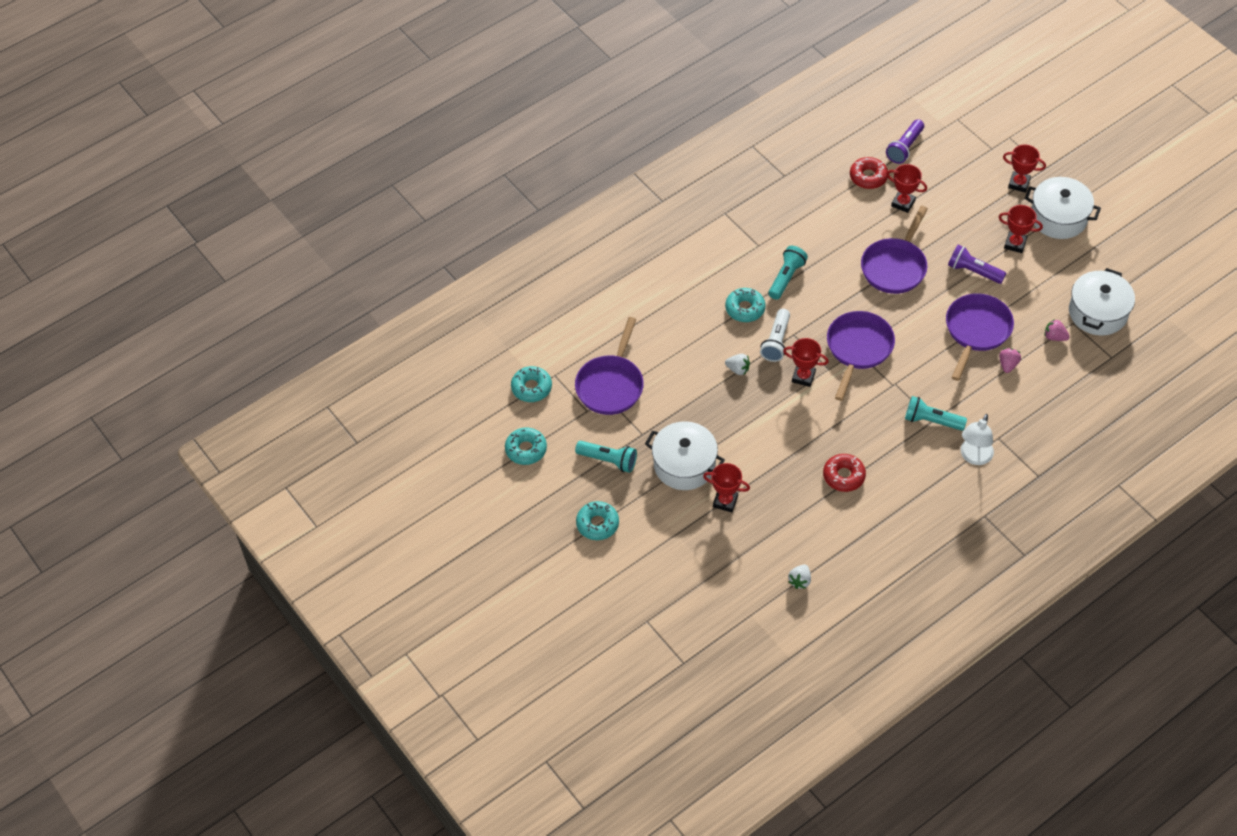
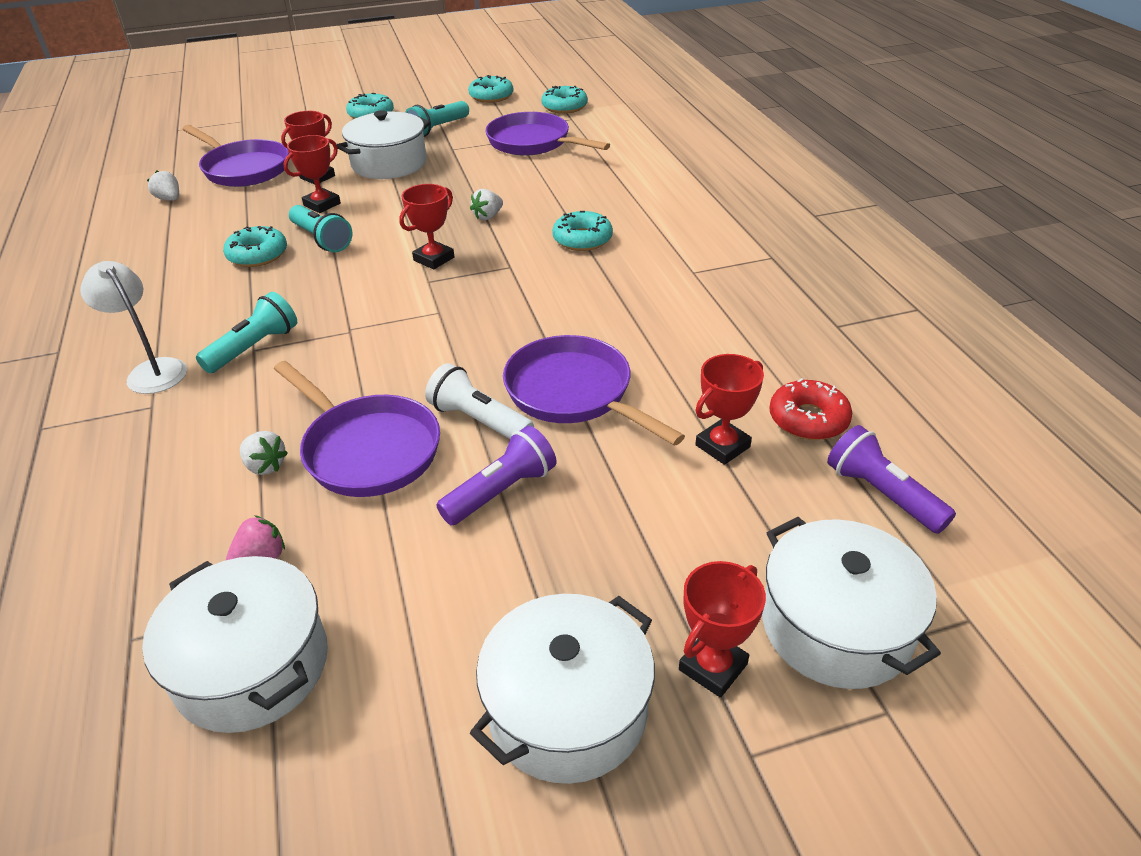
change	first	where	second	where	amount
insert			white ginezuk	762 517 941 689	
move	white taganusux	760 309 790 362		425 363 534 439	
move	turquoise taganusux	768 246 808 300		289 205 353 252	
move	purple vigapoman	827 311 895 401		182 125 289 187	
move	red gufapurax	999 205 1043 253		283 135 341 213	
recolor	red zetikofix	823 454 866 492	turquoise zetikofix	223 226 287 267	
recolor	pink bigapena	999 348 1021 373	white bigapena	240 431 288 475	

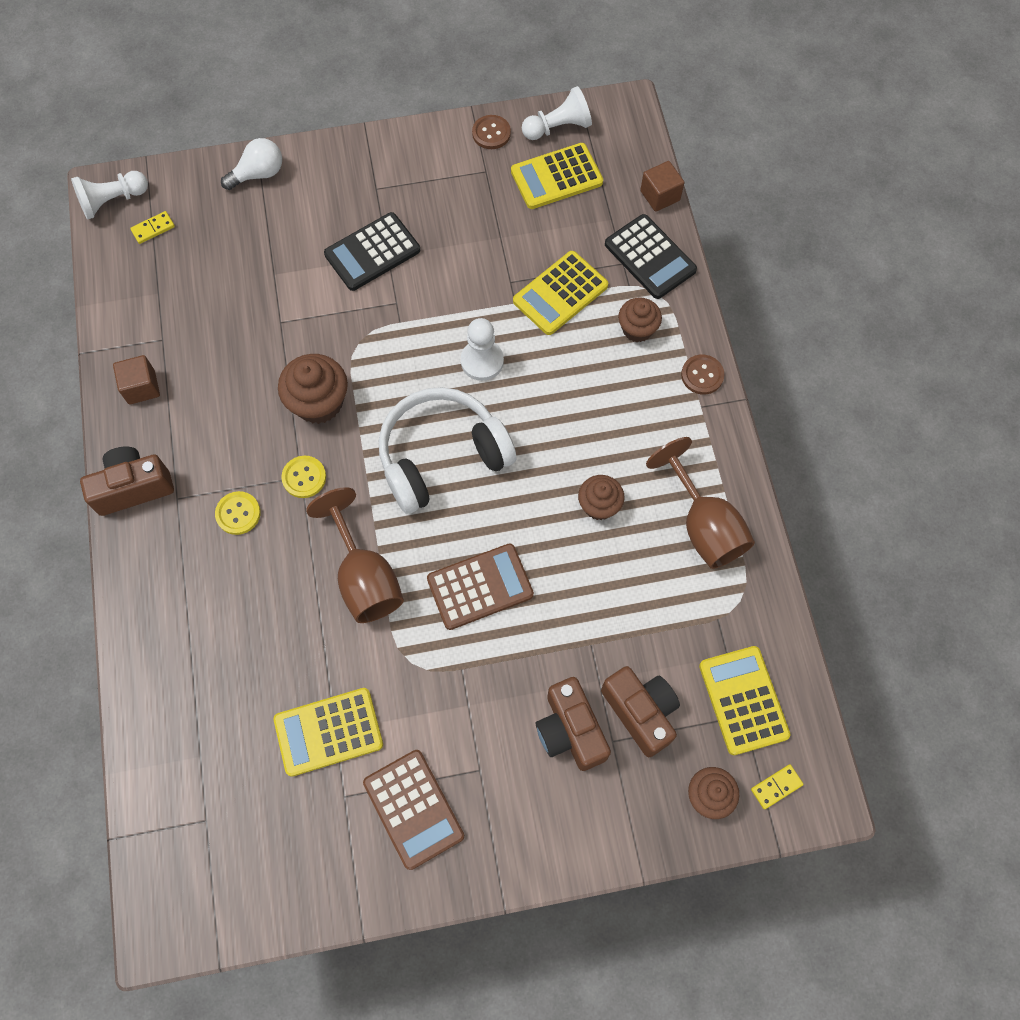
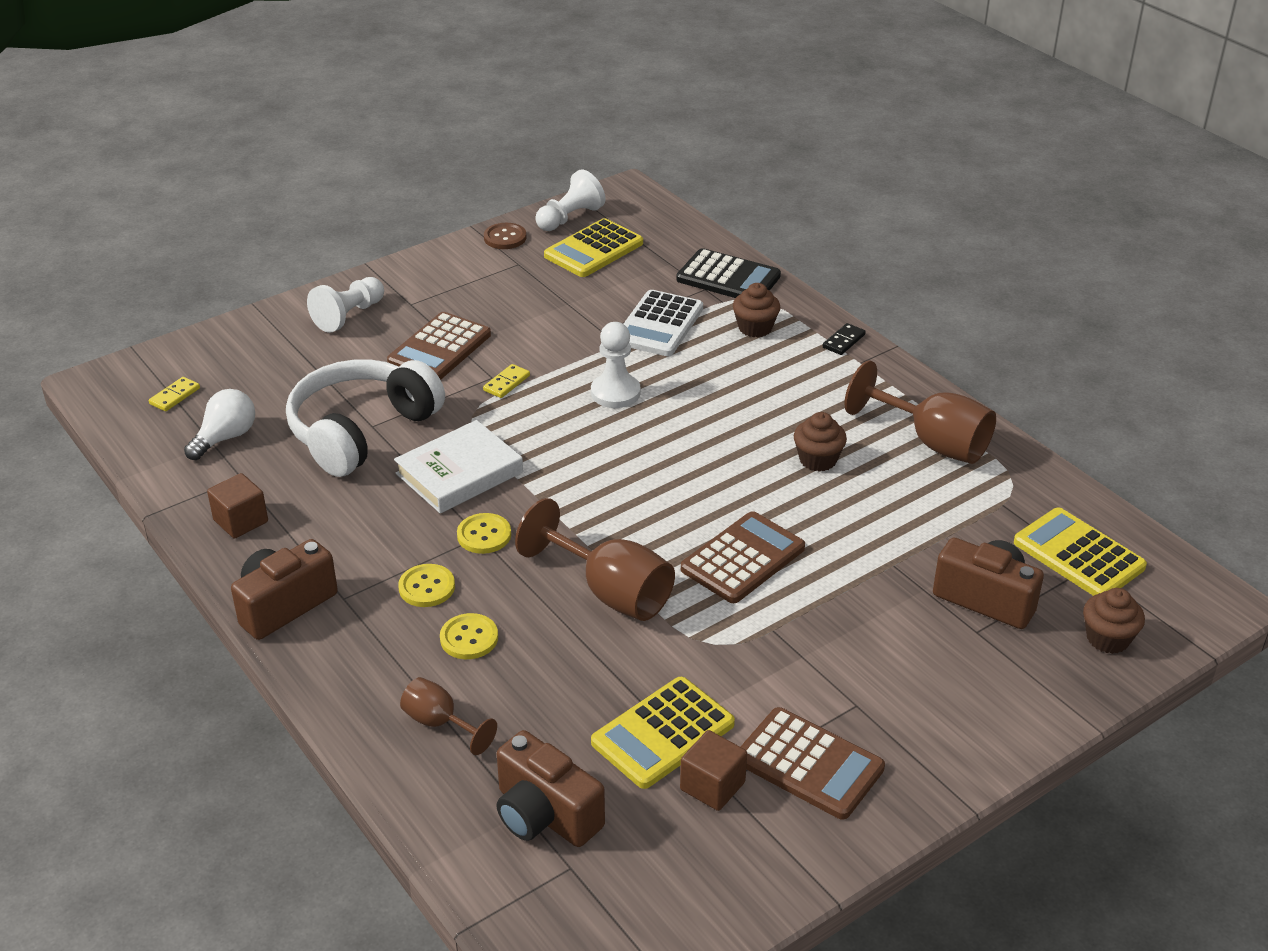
change	first	where	second	where	amount
insert			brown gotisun	400 677 497 755	
insert			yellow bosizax	440 613 498 659	
move	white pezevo	71 171 148 220		307 277 384 333	
move	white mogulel	221 138 282 190		184 389 255 460	
move	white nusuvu	379 387 517 514		286 359 445 477	
move	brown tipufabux	536 677 611 771		496 730 605 847	
move	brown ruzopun	640 161 684 212		680 730 747 811	
move	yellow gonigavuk	751 764 804 810		483 364 530 398	
replace	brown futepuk	278 354 348 424	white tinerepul	394 420 523 513	
replace	brown bosizax	681 355 724 395	black gonigavuk	823 323 866 355	
recolor	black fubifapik	324 212 420 291	brown fubifapik	387 312 491 380	
recolor	yellow fubifapik	513 251 608 335	white fubifapik	623 290 703 356	

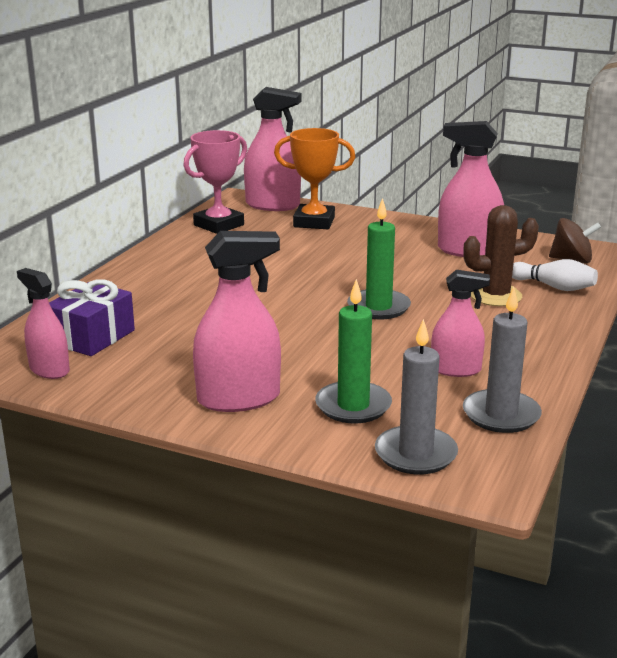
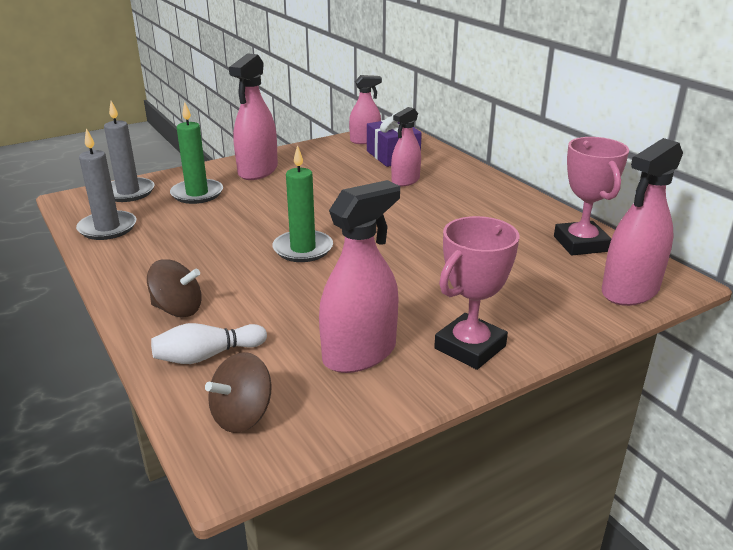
change	first	where	second	where	amount
delete	orange gufapurax	274 128 355 229			
delete	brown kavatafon	463 205 539 306			
insert			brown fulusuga	147 259 202 317	
insert			pink gufapurax	434 216 519 370	
move	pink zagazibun	431 270 490 377		391 107 421 187	

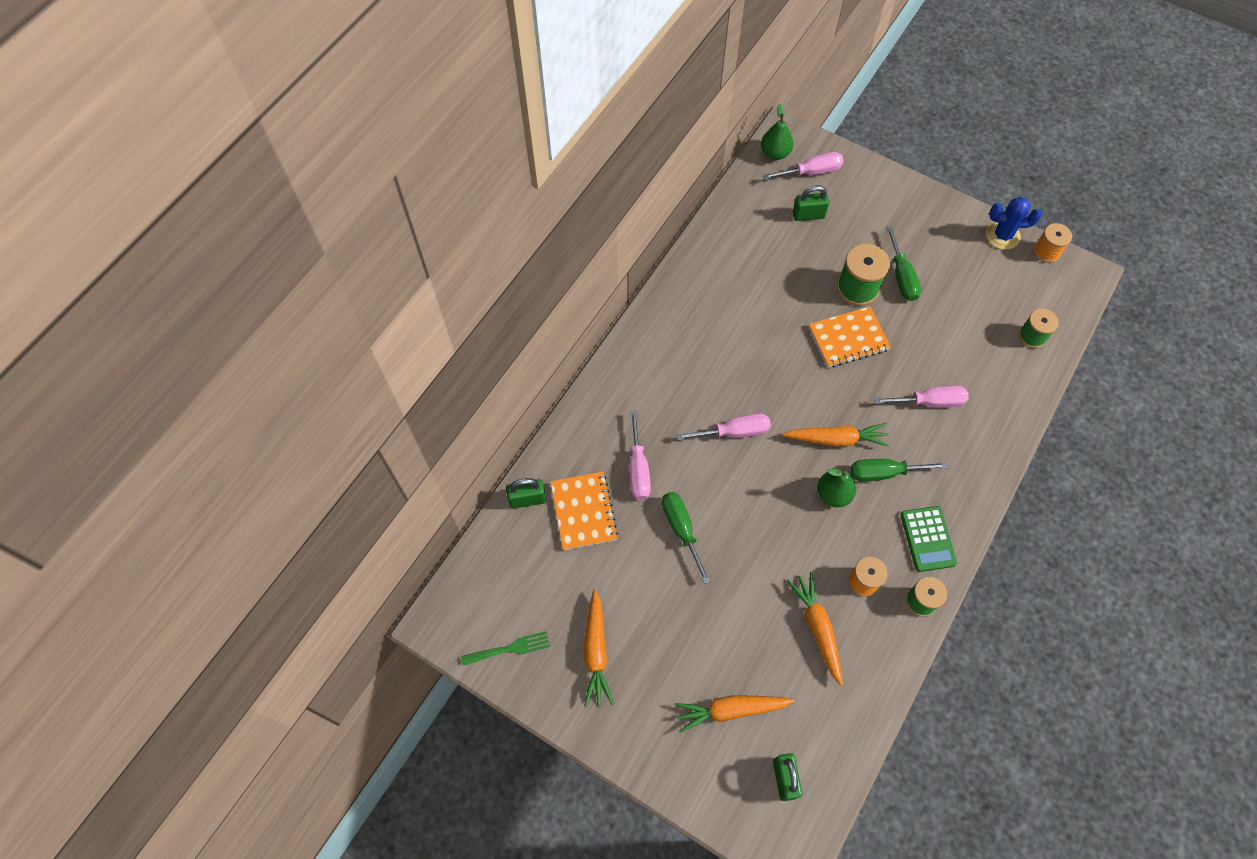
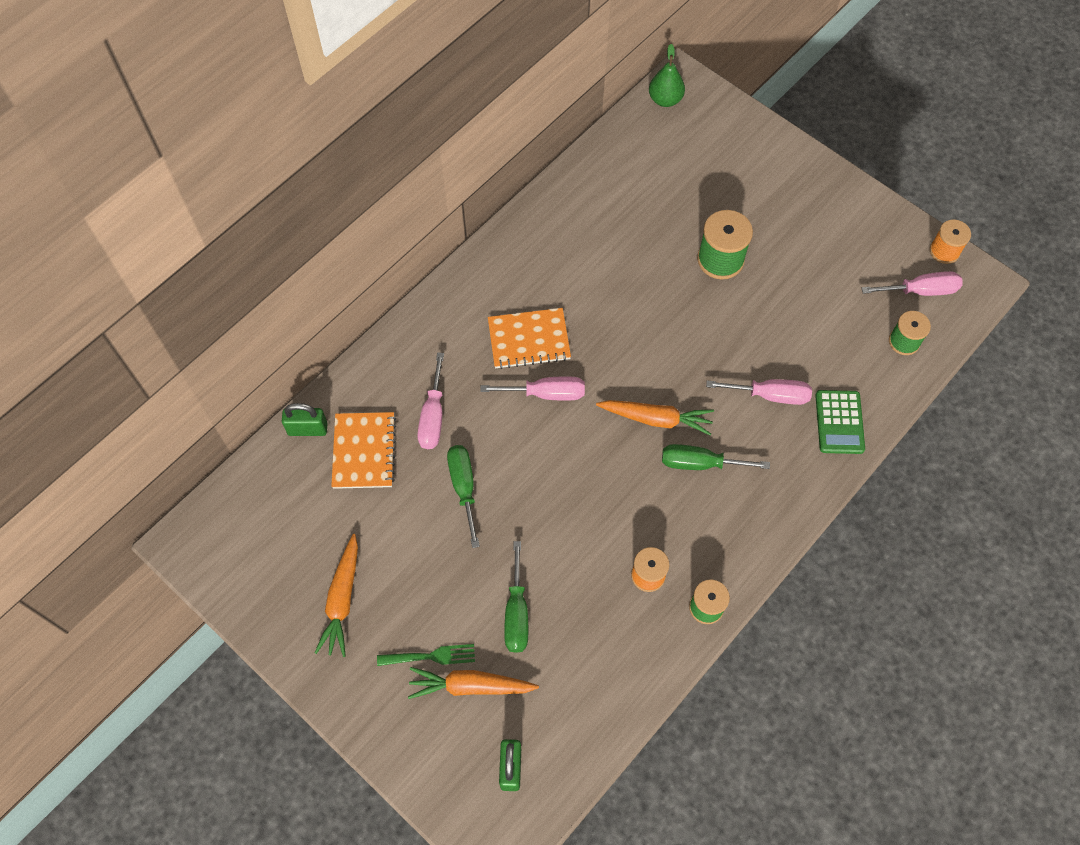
change	first	where	second	where	amount
delete	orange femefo	786 572 843 686			
delete	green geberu	793 185 829 221			
delete	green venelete	817 468 856 507			
delete	blue kavatafon	986 197 1042 250			
move	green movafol	461 631 550 666		377 644 475 666	
move	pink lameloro	763 152 844 180		862 271 963 296	
move	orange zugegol	809 306 891 368		488 308 571 369	
move	green lameloro	886 226 921 301		504 541 528 653	
move	green fubifapik	901 506 957 572		815 390 865 454	

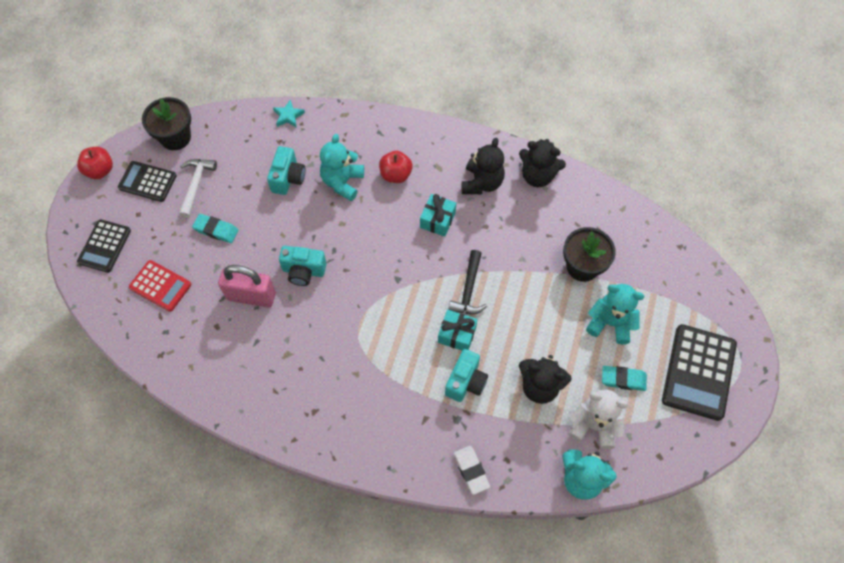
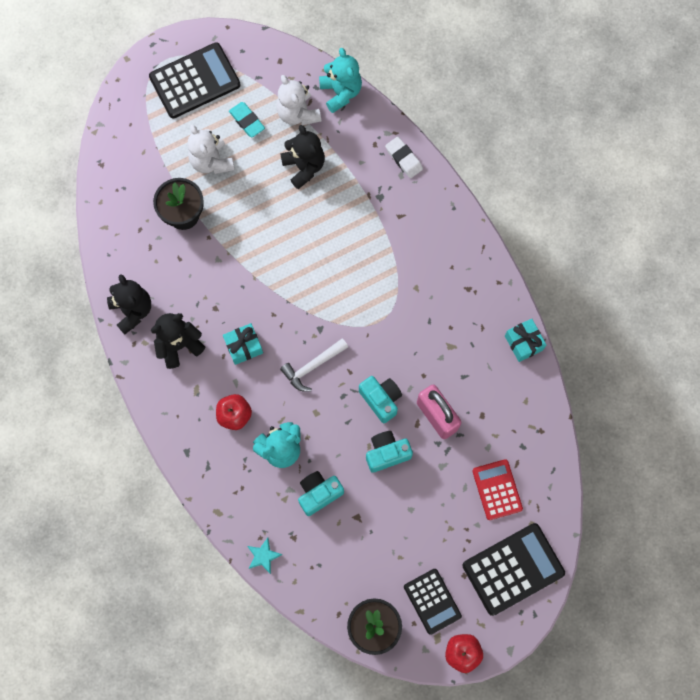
change	first	where	second	where	amount
delete	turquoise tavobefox	192 214 238 243			
delete	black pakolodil	448 250 487 314			
move	white pakolodil	179 159 217 218		280 338 348 392	
move	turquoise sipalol	438 310 478 350		505 319 546 362	
move	turquoise tipufabux	445 349 488 402		366 431 413 473	
recolor	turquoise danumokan	586 284 644 344	white danumokan	187 124 235 174	
rotate	white tavobefox	453 446 490 495		385 137 423 178	60 degrees counterclockwise
resize	black fubifapik	77 219 131 273		462 523 565 616	x1.59

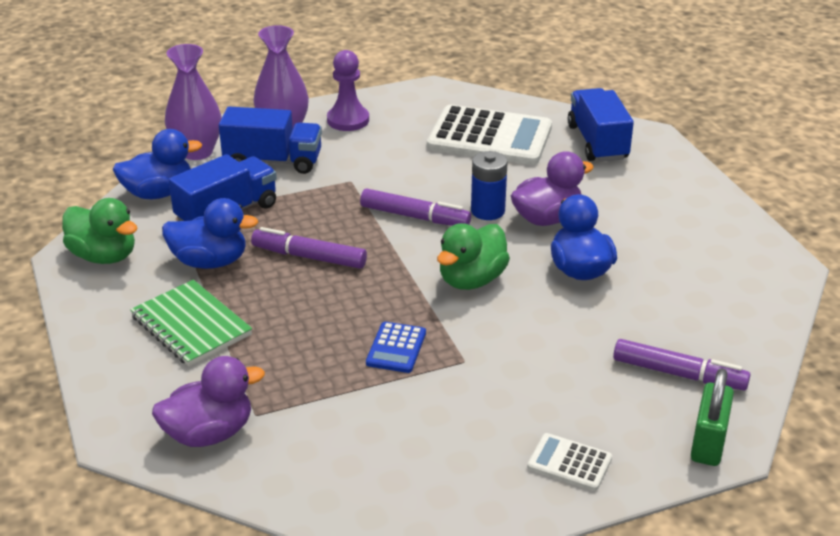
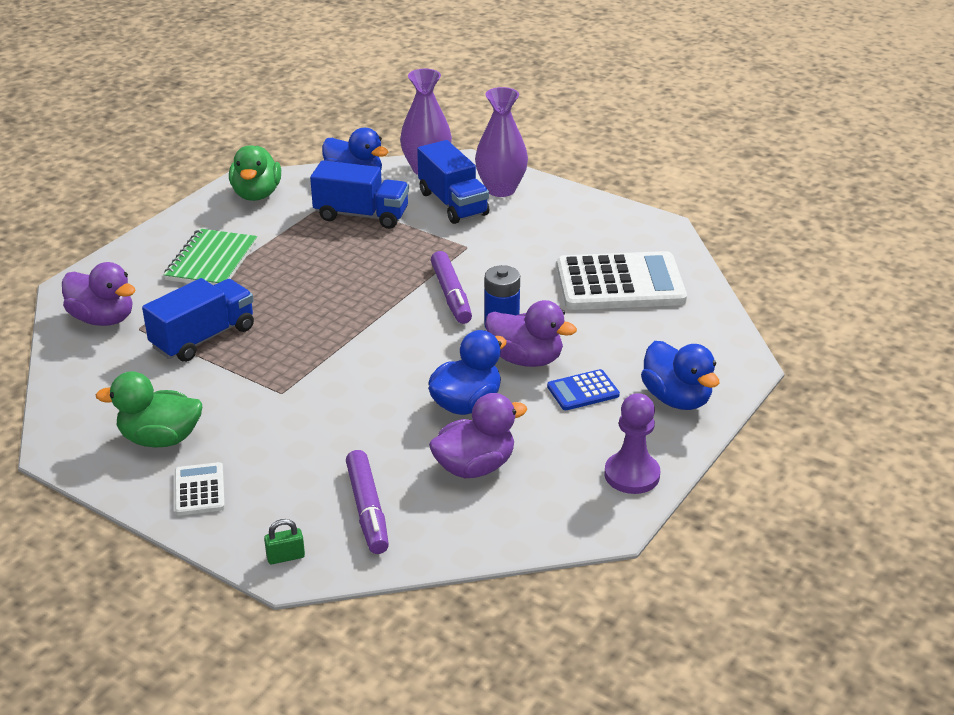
change	first	where	second	where	amount
delete	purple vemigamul	251 227 367 269			
insert			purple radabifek	429 393 527 478	
move	blue radabifek	162 198 258 269		641 341 719 410	
move	purple pezevo	327 50 369 131		604 393 660 494	
move	blue fubifapik	366 322 426 373		547 369 620 410	
move	green radabifek	437 223 510 290		96 371 202 448	
move	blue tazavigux	568 88 634 162		142 278 254 362	
rotate	white fubifapik	427 105 552 165		557 251 687 310	75 degrees counterclockwise
resize	green geberu	691 368 734 466		264 519 305 564	x0.56

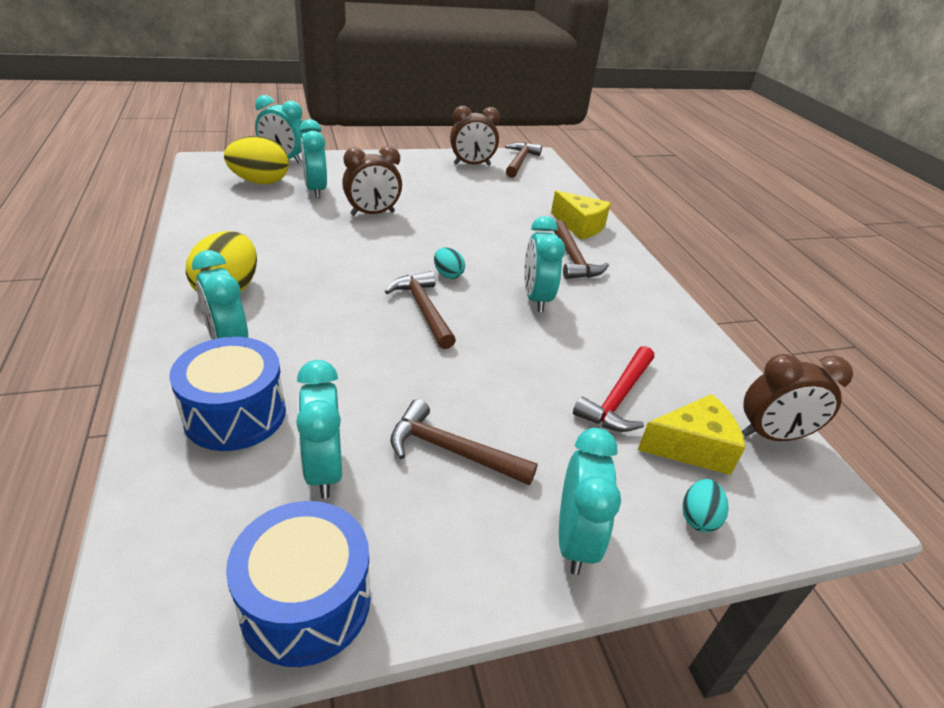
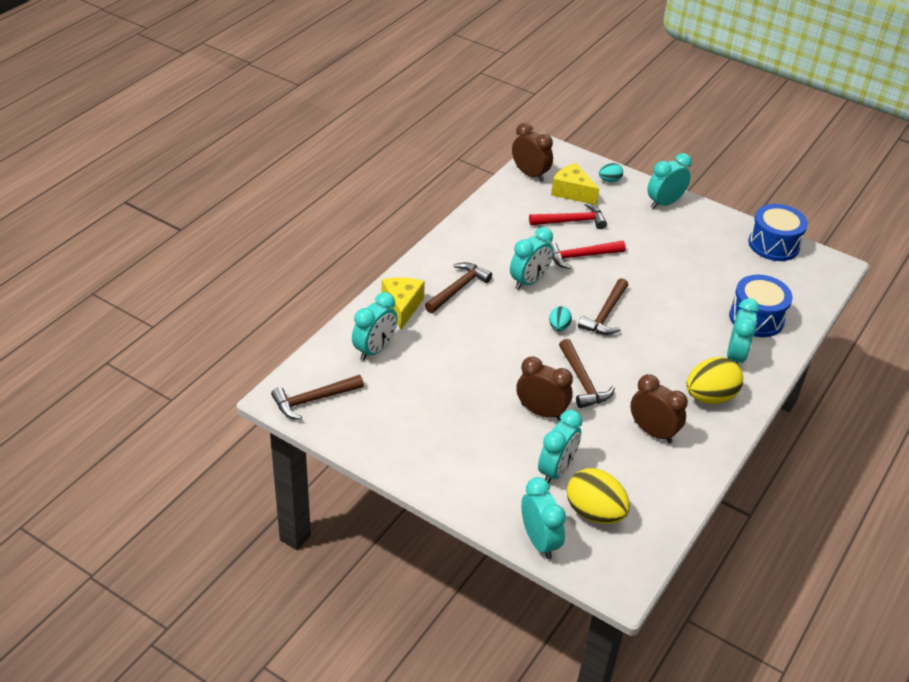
change	first	where	second	where	amount
insert			red pakolodil	549 241 626 269	
move	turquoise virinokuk	296 360 342 499		352 292 398 361	
move	brown pakolodil	390 399 538 485		559 339 615 408	
move	brown virinokuk	450 106 500 166		630 374 688 443	

